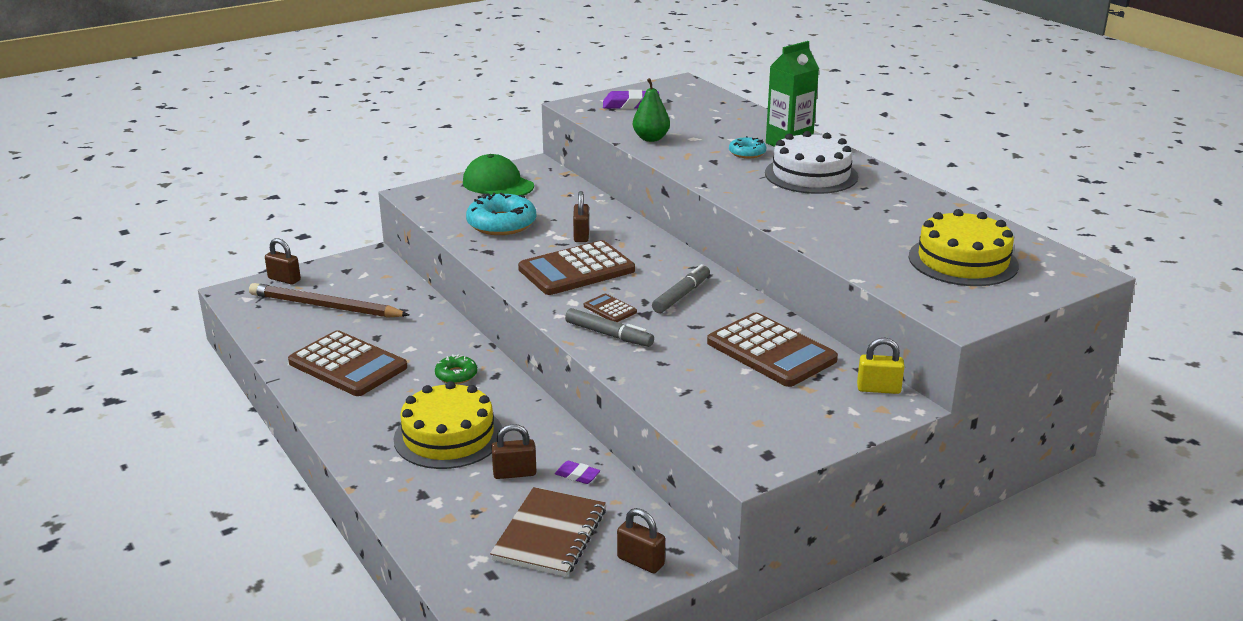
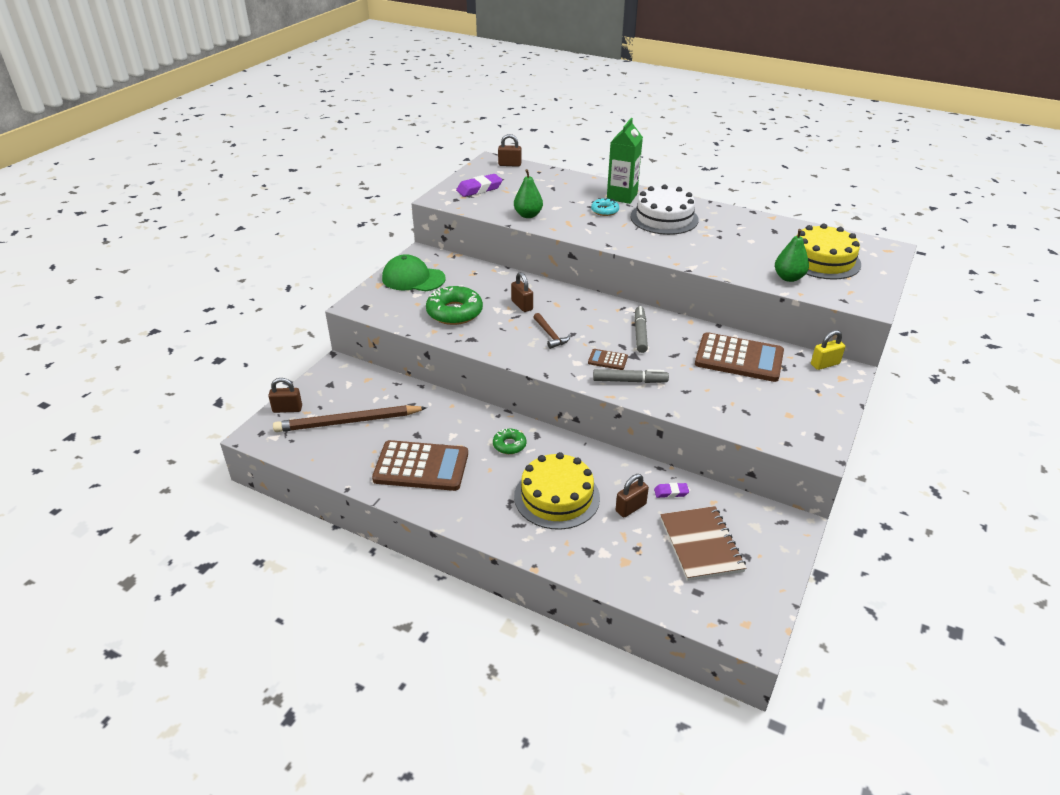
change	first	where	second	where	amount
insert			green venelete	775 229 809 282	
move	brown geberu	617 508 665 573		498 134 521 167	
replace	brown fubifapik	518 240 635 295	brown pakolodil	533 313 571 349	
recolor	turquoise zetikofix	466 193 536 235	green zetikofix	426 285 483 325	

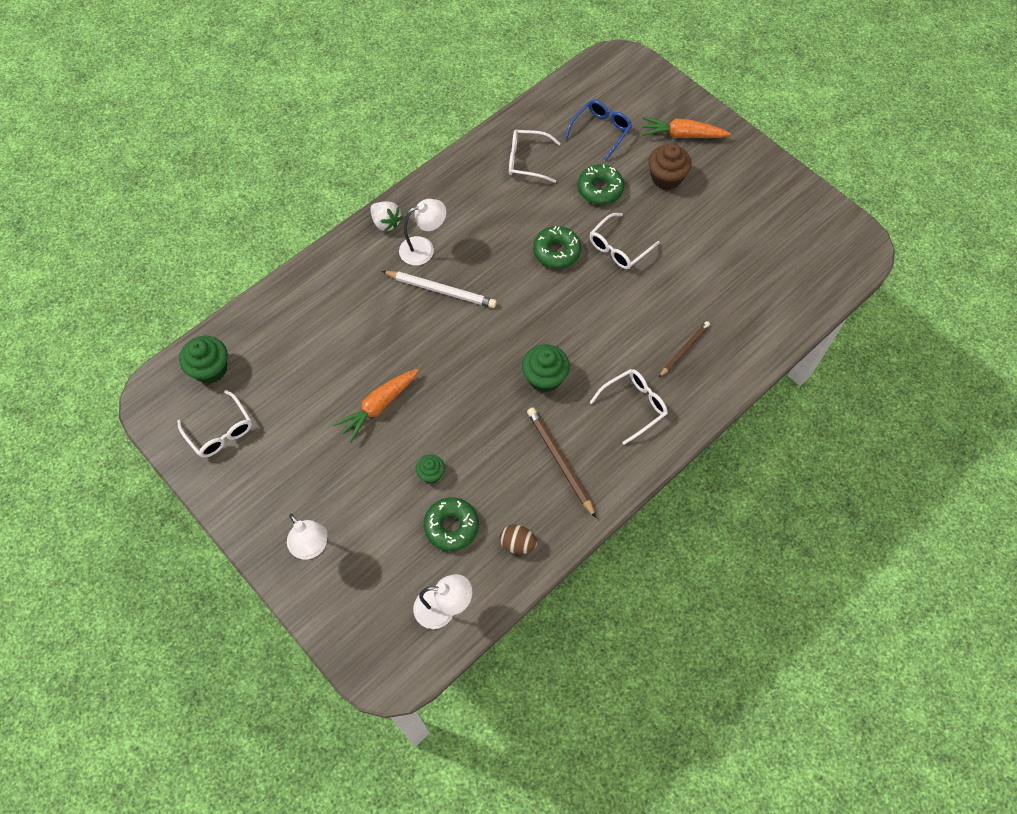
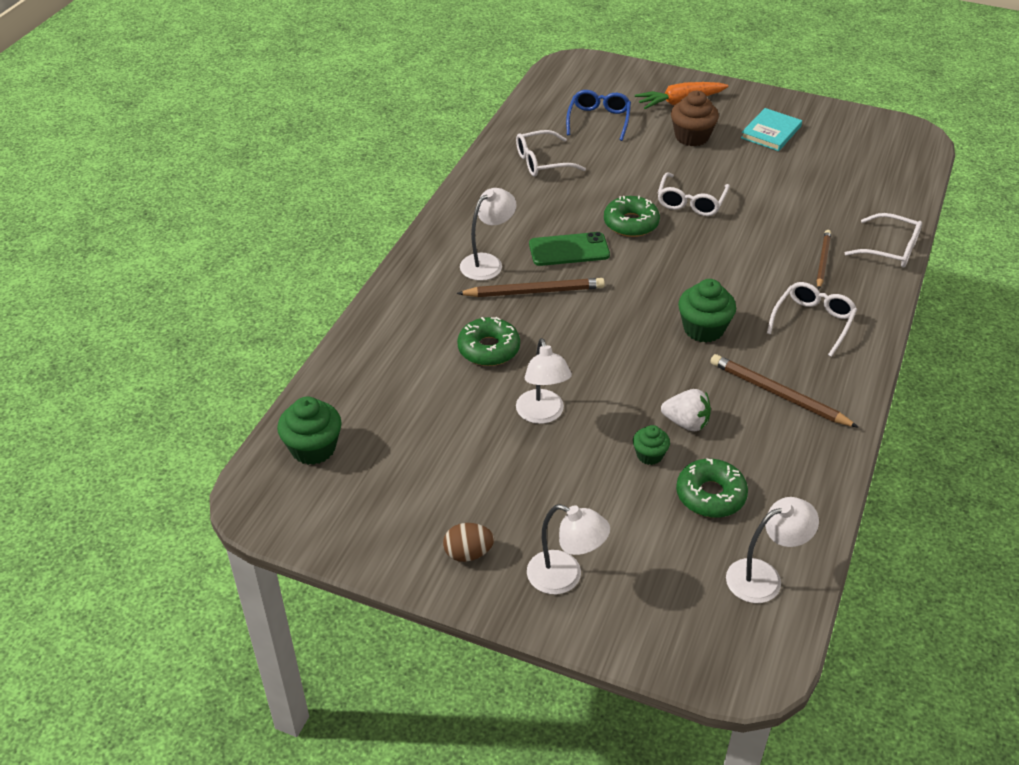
change	first	where	second	where	amount
insert			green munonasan	529 232 610 266	
insert			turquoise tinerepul	741 108 802 151	
move	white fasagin	177 390 252 458		845 213 922 267	
move	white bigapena	370 201 403 232		661 389 711 431	
move	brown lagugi	499 524 537 554		443 523 494 562	
move	green zetikofix	578 164 624 205		457 317 520 366	
replace	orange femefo	333 369 419 443	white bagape	516 338 572 424	
recolor	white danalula	382 271 497 308	brown danalula	457 278 605 297	

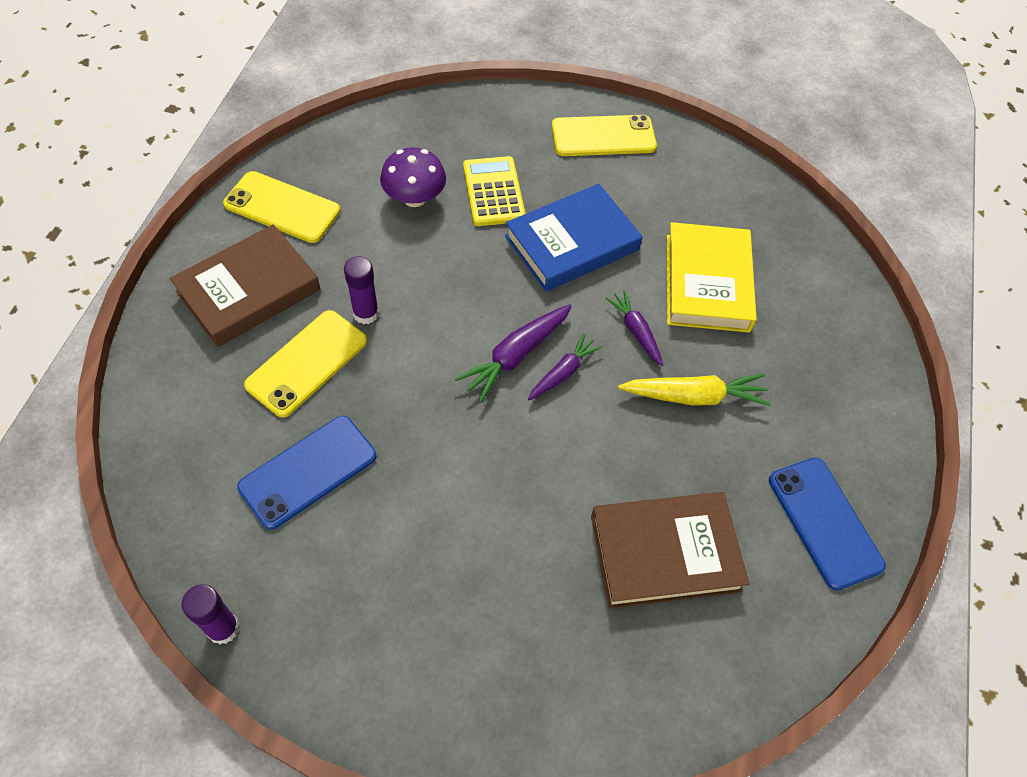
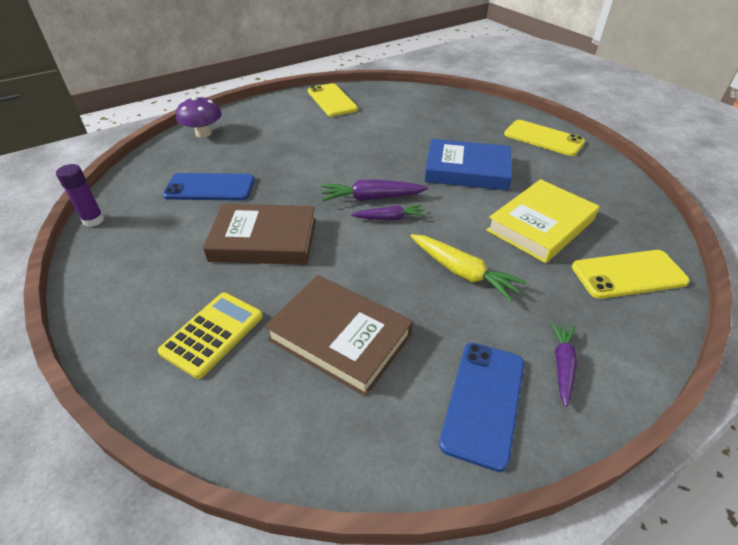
change	first	where	second	where	amount
delete	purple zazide	344 256 379 324			
move	brown tinerepul	170 224 320 347		203 204 316 265	
move	yellow munonasan	244 310 367 417		572 250 690 299	
move	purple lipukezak	380 147 446 207		176 96 222 138	
move	yellow fubifapik	463 156 526 226		158 292 263 379	
move	purple femefo	605 290 663 366		551 321 577 407	

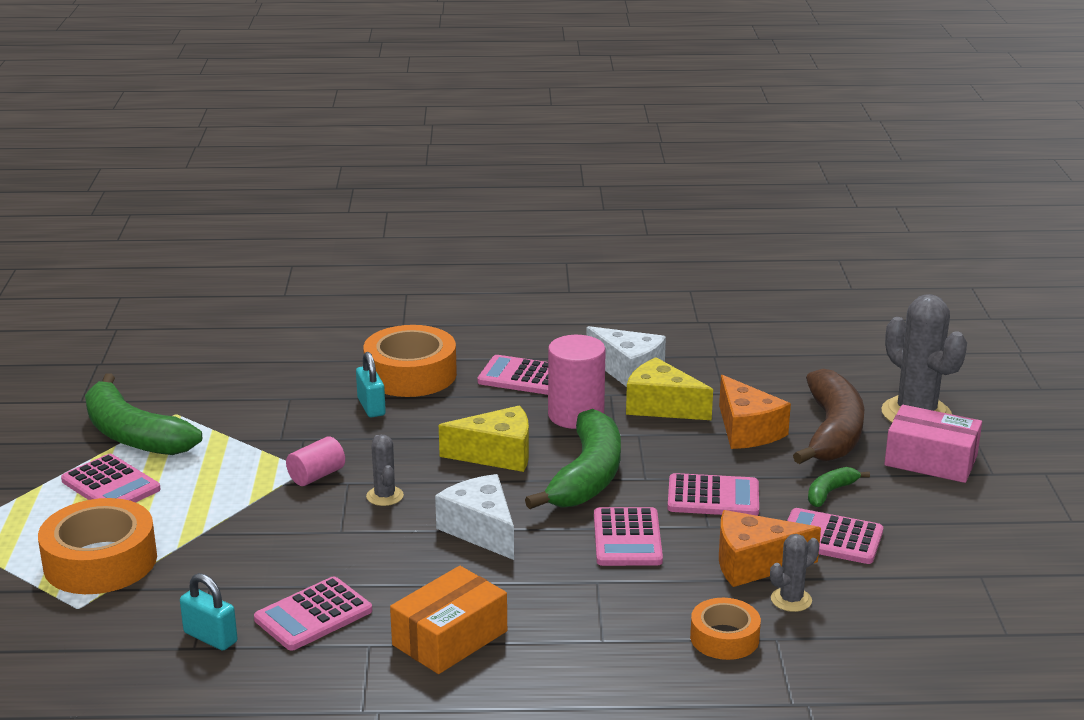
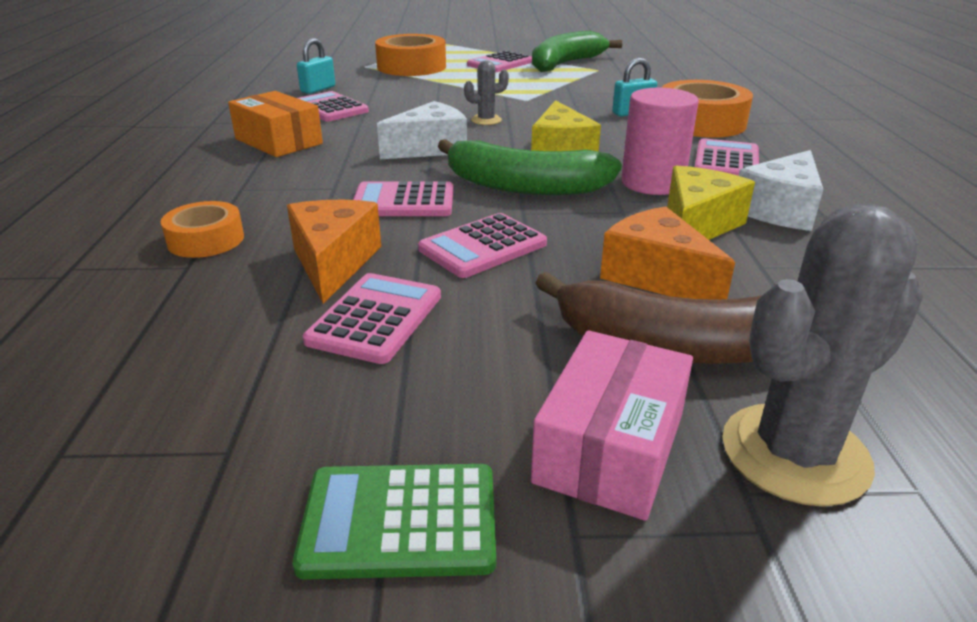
change	first	where	second	where	amount
delete	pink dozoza	286 436 345 486			
delete	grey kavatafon	770 534 819 612			
delete	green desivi	808 467 870 507			
insert			green fubifapik	293 464 496 579	
rotate	pink fubifapik	667 473 759 516		418 213 547 278	45 degrees clockwise
rotate	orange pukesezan	719 375 791 449		600 206 735 300	75 degrees clockwise

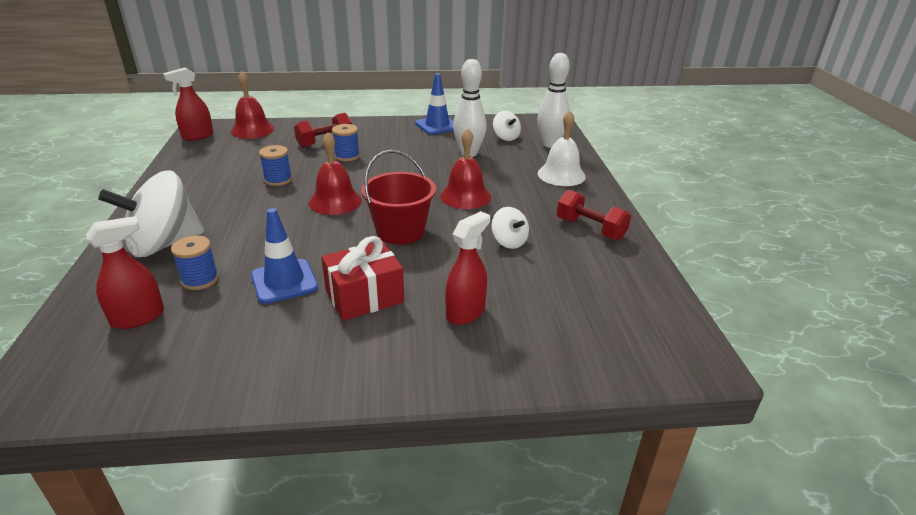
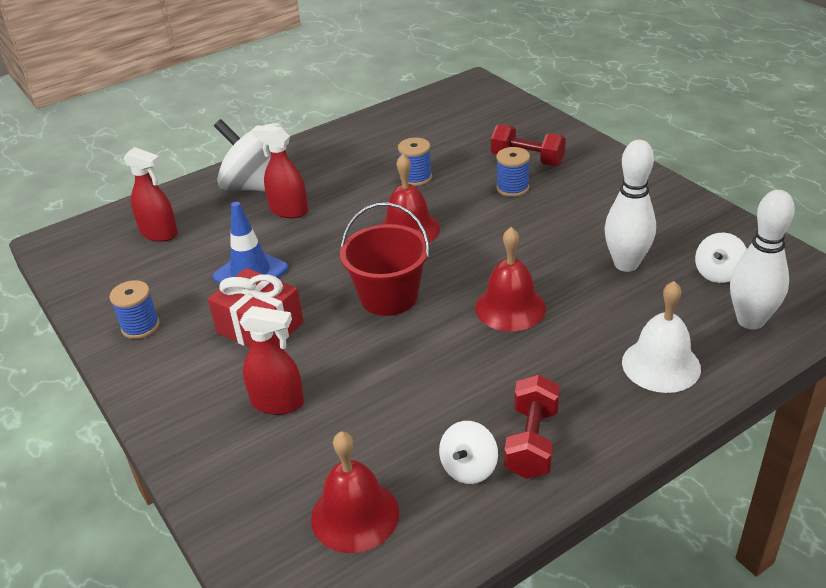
change	first	where	second	where	amount
delete	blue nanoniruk	415 73 454 135			
move	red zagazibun	163 68 213 140		252 125 308 218	
move	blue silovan	171 236 219 290		110 280 160 339	
move	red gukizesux	231 71 275 139		311 431 399 553	
move	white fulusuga	491 207 529 249		439 421 498 484	

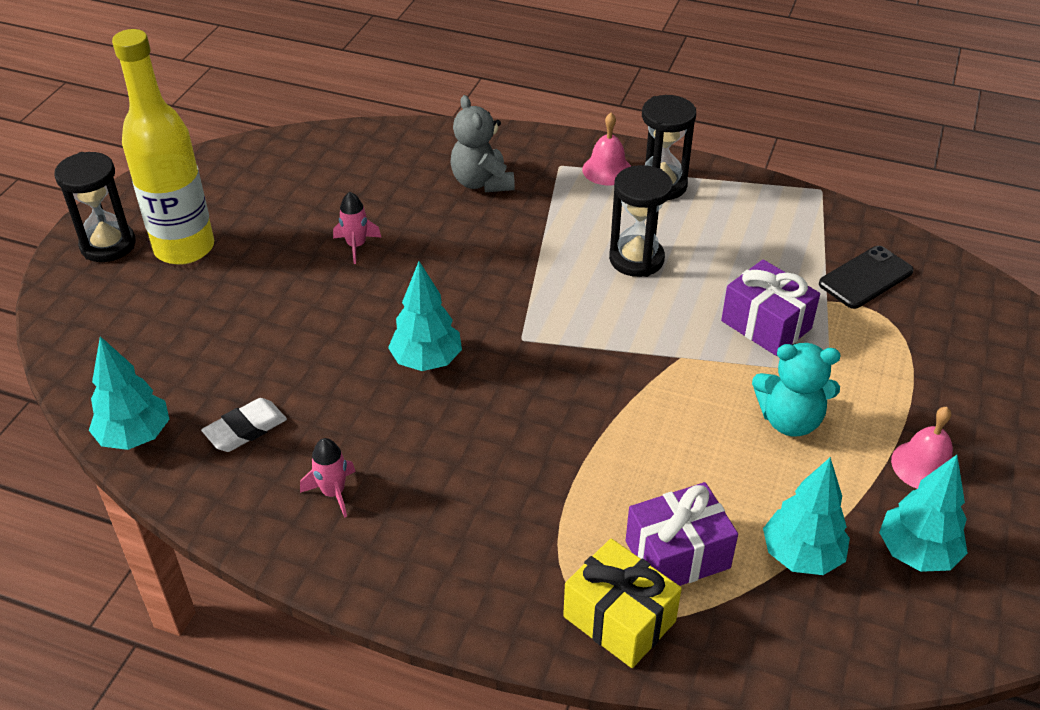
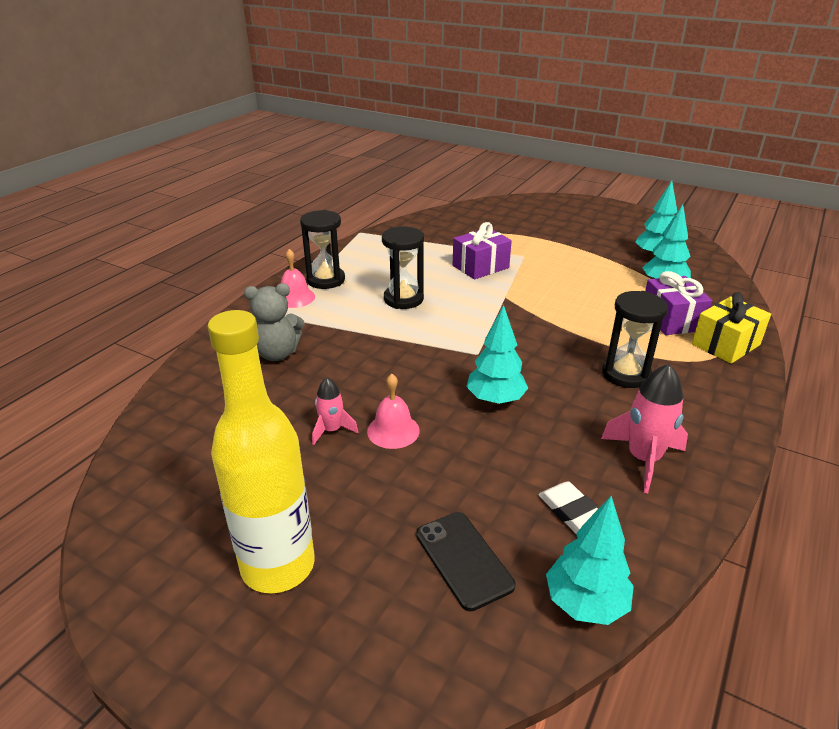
change	first	where	second	where	amount
delete	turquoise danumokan	752 343 840 436			
move	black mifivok	54 152 136 262		602 291 668 388	
move	black munonasan	819 246 914 309		416 512 515 611	
move	pink gukizesux	891 407 953 489		367 374 420 449	
resize	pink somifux	300 438 356 518		601 364 688 493	x1.68

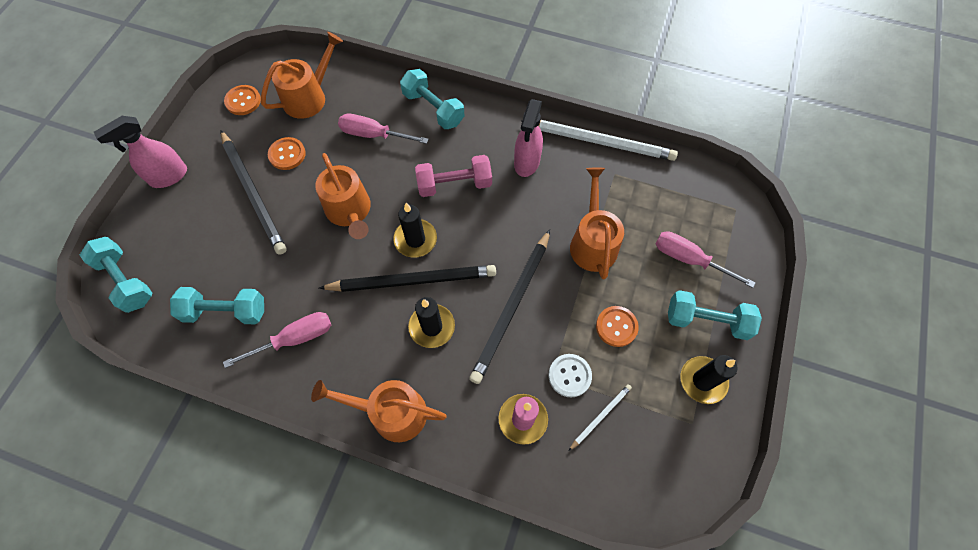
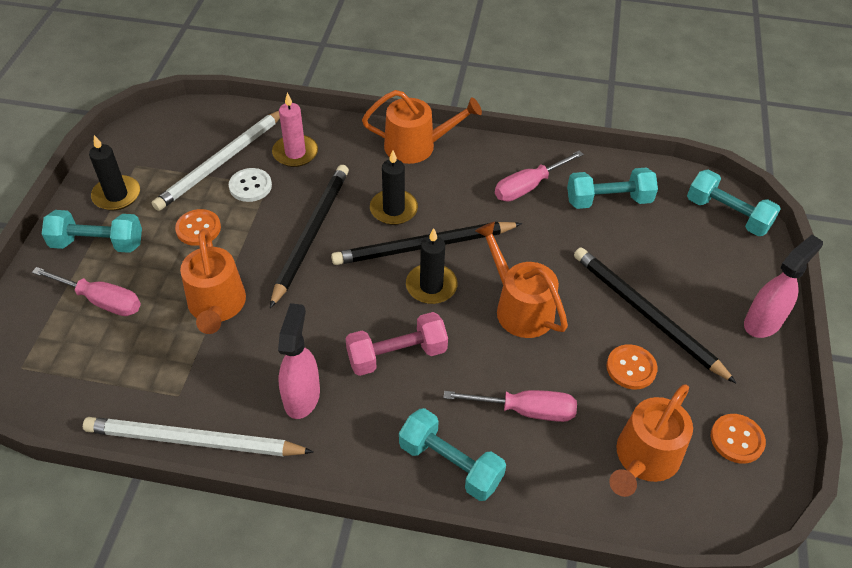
change	first	where	second	where	amount
resize	white danalula	569 384 632 451		152 111 280 211	x2.11

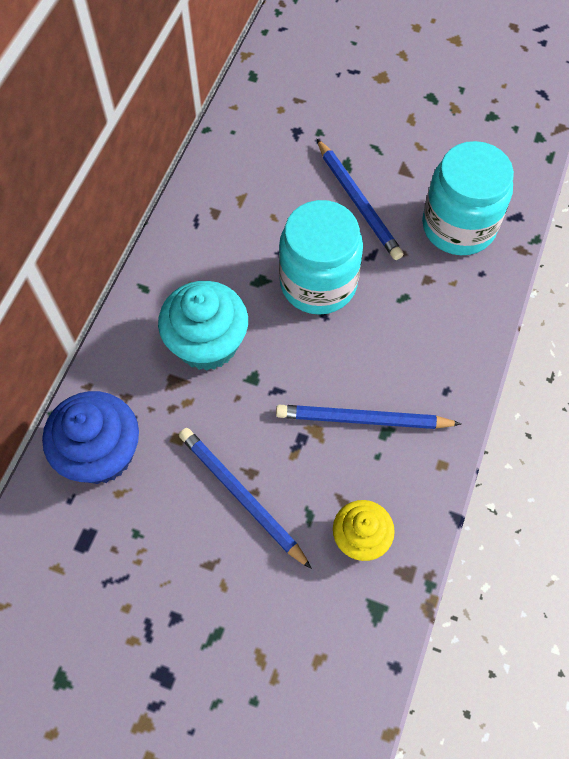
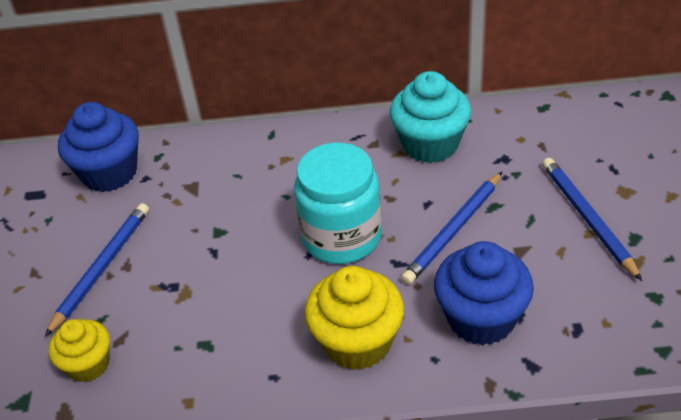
change	first	where	second	where	amount
insert			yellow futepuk	305 266 404 370	
move	turquoise futepuk	158 281 248 371		390 71 471 163	
move	blue danalula	276 405 461 429		542 158 642 281	
replace	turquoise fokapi	422 141 514 255	blue futepuk	434 241 534 346	

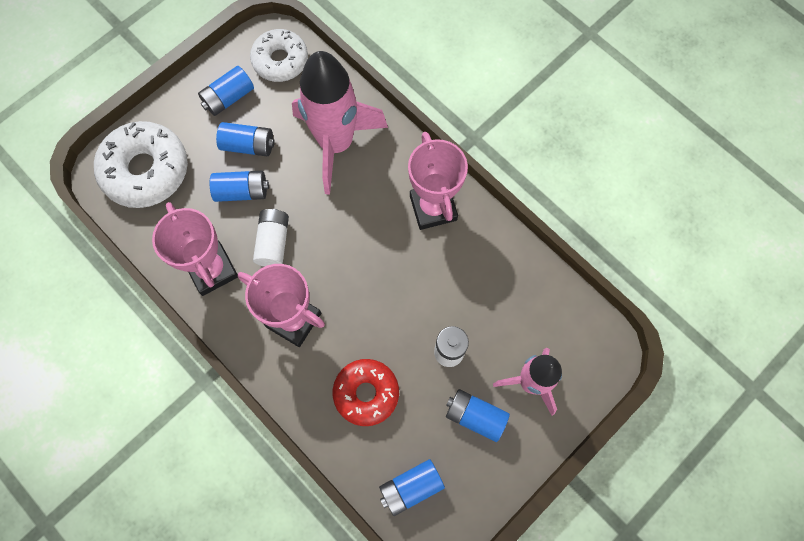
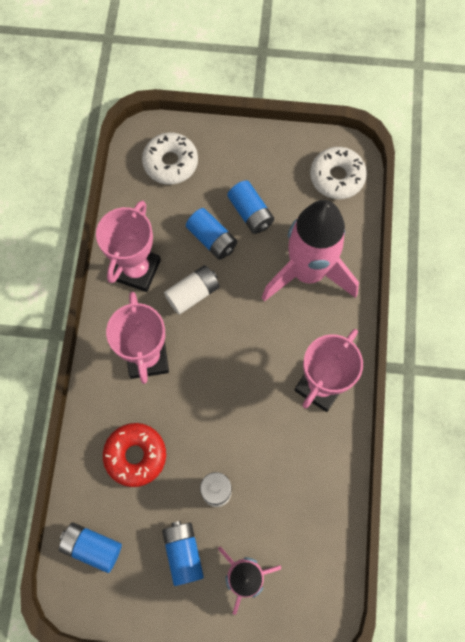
change	first	where	second	where	amount
delete	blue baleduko	198 66 254 116			
resize	white zetikofix	94 121 188 208		142 132 198 185	x0.67

